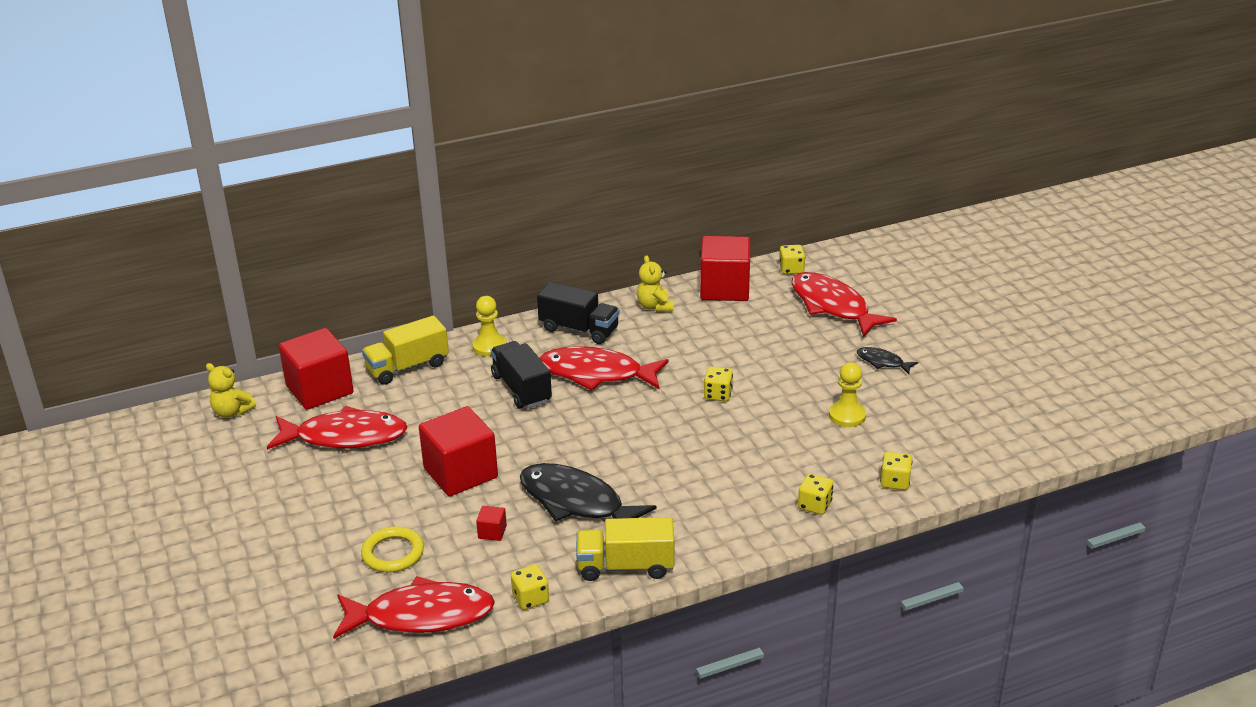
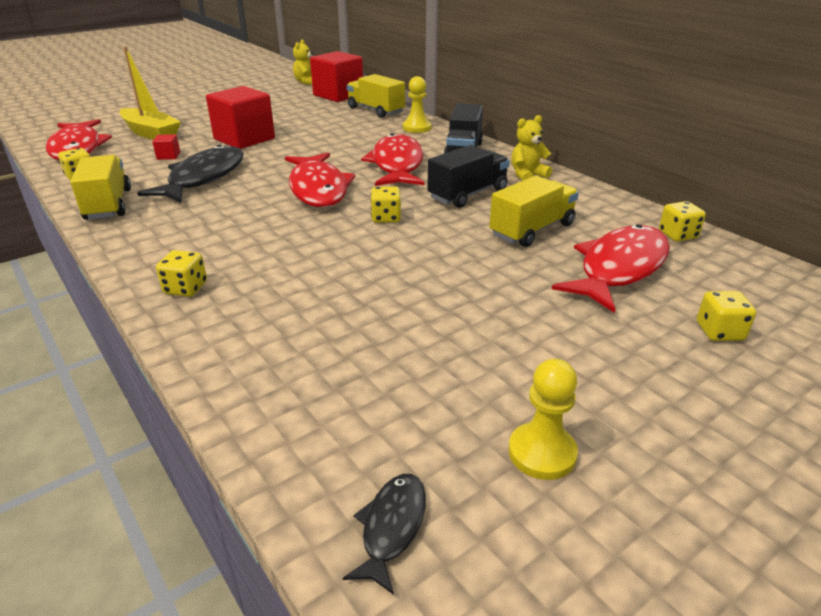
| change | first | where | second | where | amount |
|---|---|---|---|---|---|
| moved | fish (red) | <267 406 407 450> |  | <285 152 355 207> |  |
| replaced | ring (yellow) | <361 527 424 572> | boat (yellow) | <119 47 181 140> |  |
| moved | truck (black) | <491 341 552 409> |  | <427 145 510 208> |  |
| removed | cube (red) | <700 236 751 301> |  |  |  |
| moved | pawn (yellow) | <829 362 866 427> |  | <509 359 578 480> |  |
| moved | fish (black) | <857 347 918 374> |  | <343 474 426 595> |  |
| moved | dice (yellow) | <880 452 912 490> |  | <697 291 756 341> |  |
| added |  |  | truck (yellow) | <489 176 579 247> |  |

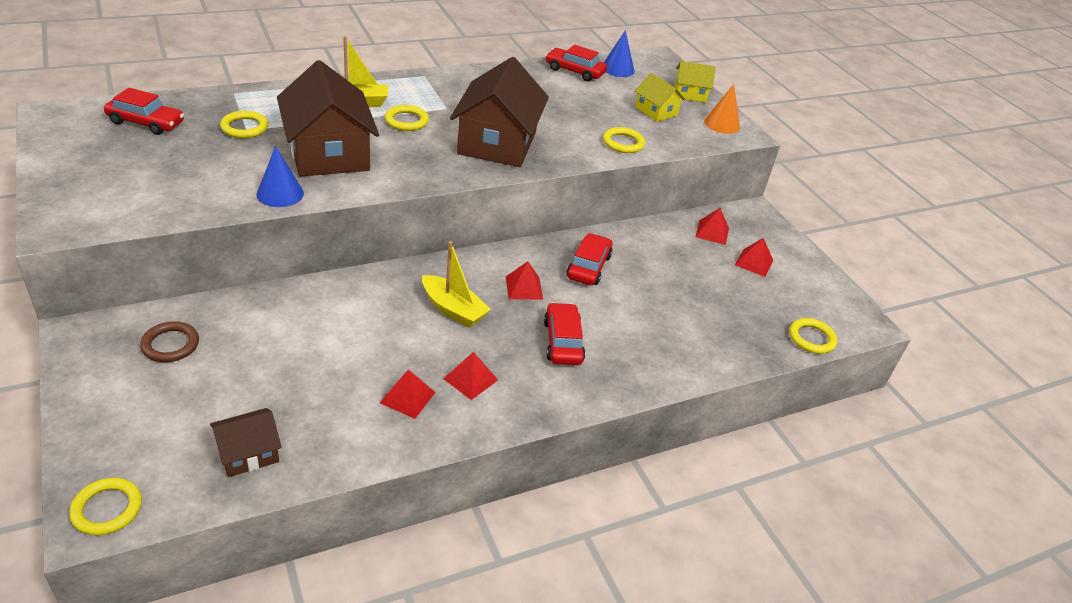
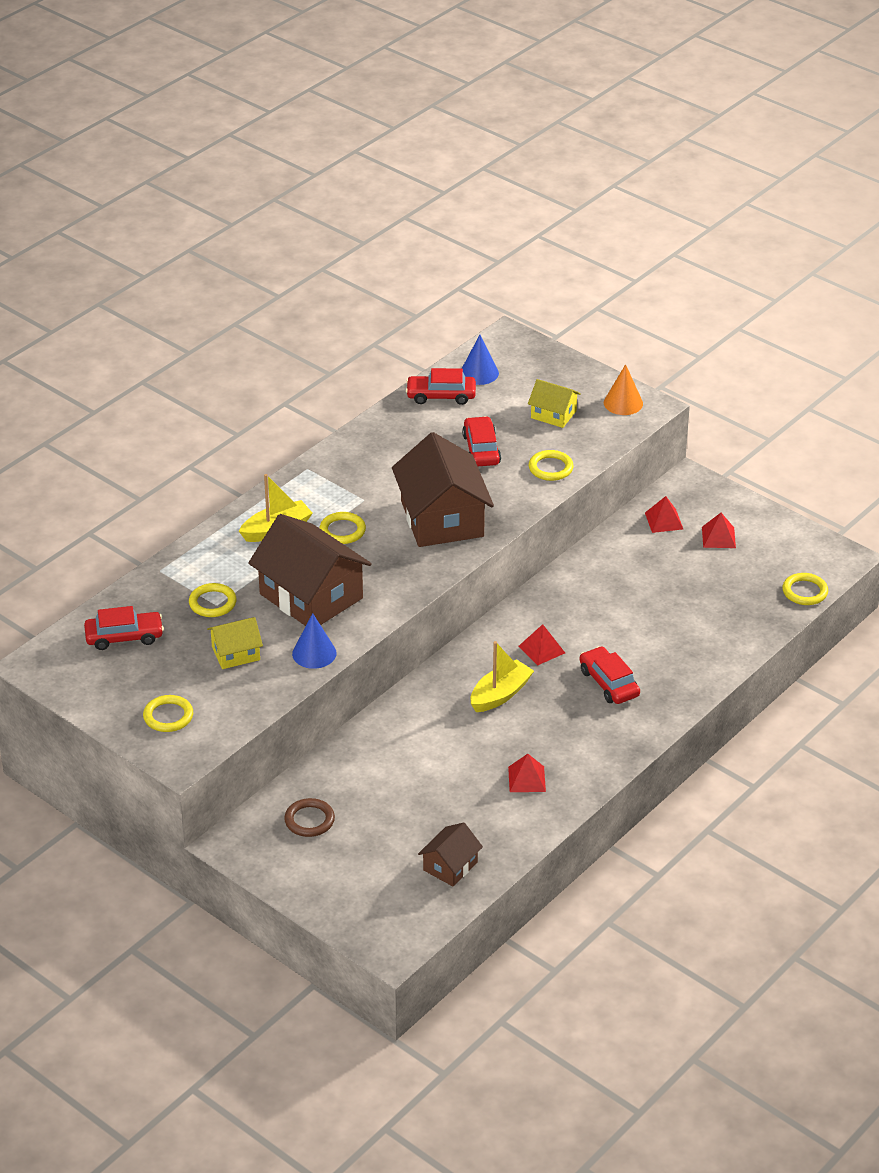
| change | first | where | second | where | amount |
|---|---|---|---|---|---|
| moved | ring (yellow) | <69 478 142 535> |  | <143 695 193 732> |  |
| turned | boat (yellow) | <422 241 491 328> |  | <470 641 534 712> | 60 degrees counterclockwise |
| removed | pyramid (red) | <443 352 498 400> |  |  |  |
| moved | car (red) | <567 233 613 285> |  | <462 416 501 466> |  |
| moved | house (yellow) | <675 61 716 103> |  | <207 617 263 669> |  |

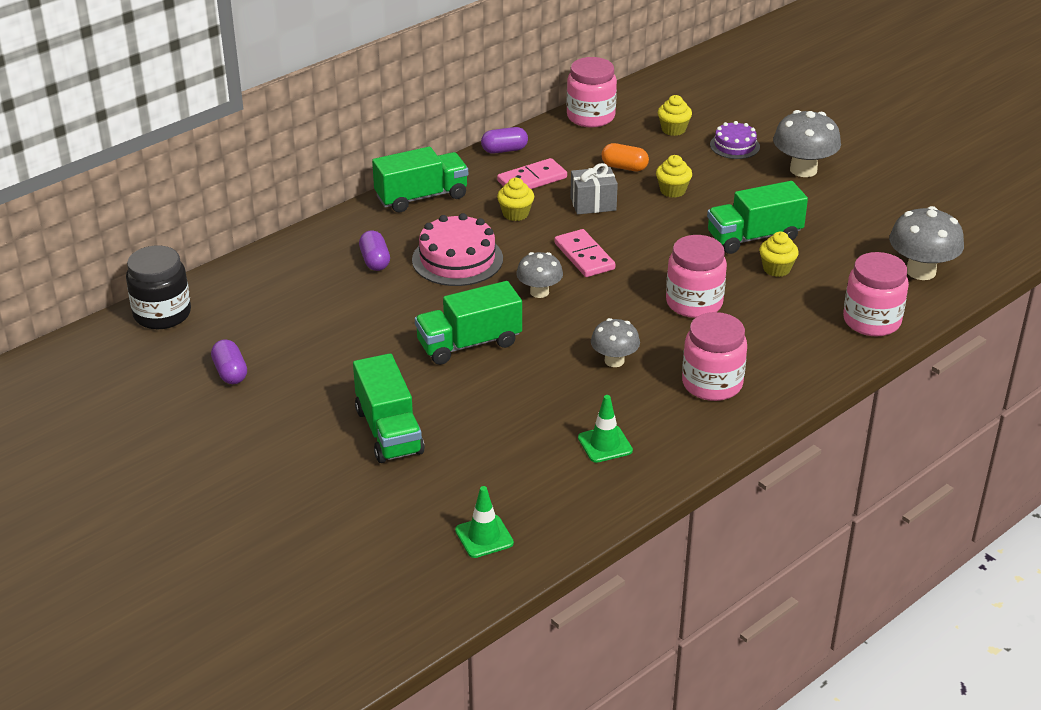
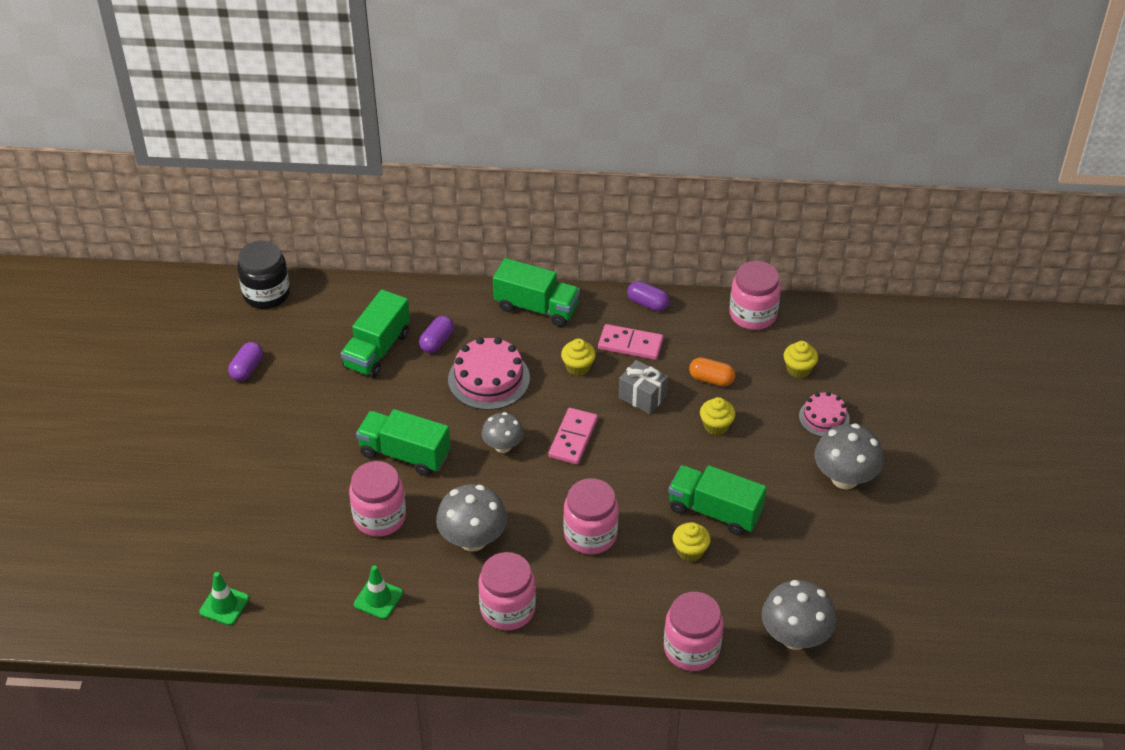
| change | first | where | second | where | amount |
|---|---|---|---|---|---|
| moved | truck (green) | <353 353 425 463> |  | <341 290 410 378> |  |
| resized | mushroom (grey) | <591 318 640 367> |  | <436 484 507 552> | x1.59 |
| turned | capsule (orange) | <601 143 649 171> |  | <689 357 735 386> | 45 degrees counterclockwise |
| recoloured | cake (purple) | <710 121 760 159> | cake (pink) | <799 392 850 437> |  |
| added |  |  | jar (pink) | <349 461 406 537> |  |

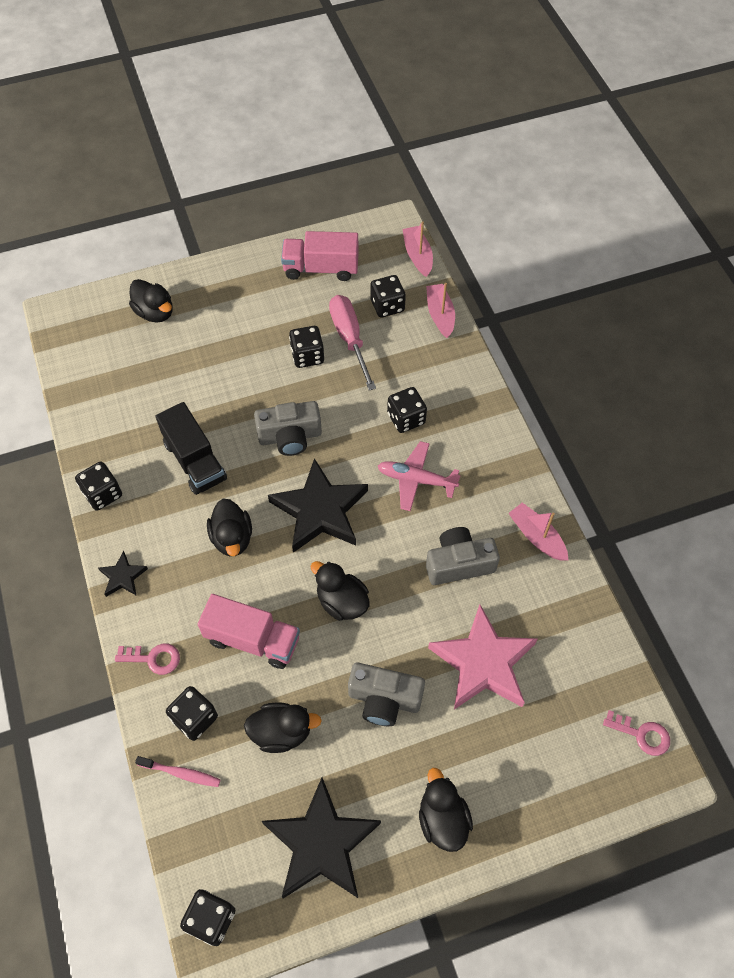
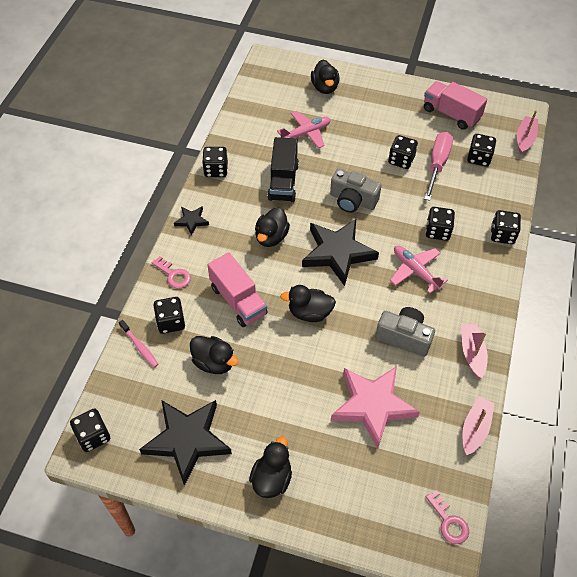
| change | first | where | second | where | amount |
|---|---|---|---|---|---|
| turned | duck (black) | <311 561 370 621> |  | <280 285 336 322> | 75 degrees counterclockwise |
| removed | camera (grey) | <348 663 425 726> |  |  |  |
| moved | boat (pink) | <426 283 455 338> |  | <463 397 494 455> |  |
| added |  |  | plane (pink) | <277 111 331 148> |  |
| added |  |  | dice (black) | <491 210 521 244> |  |

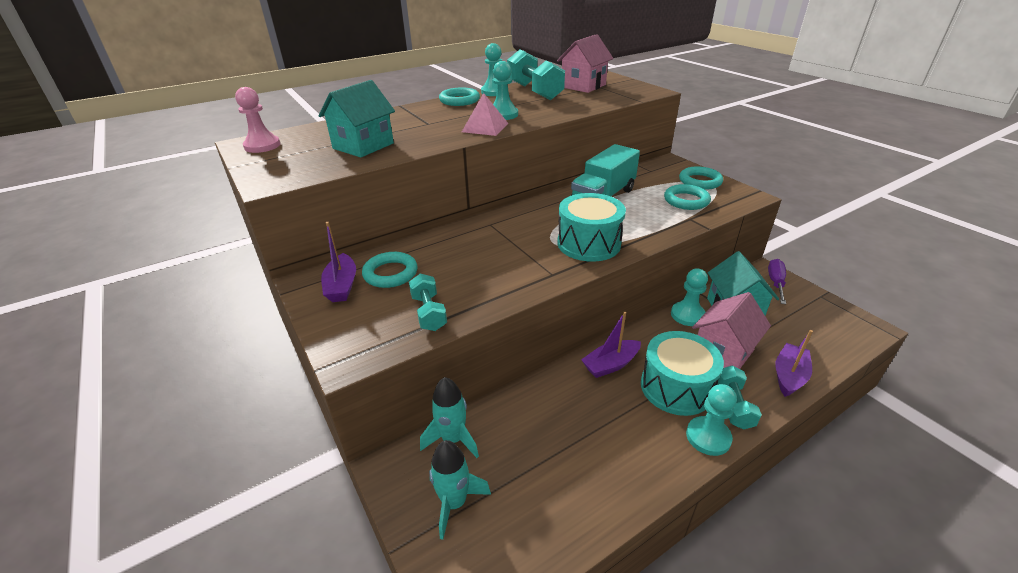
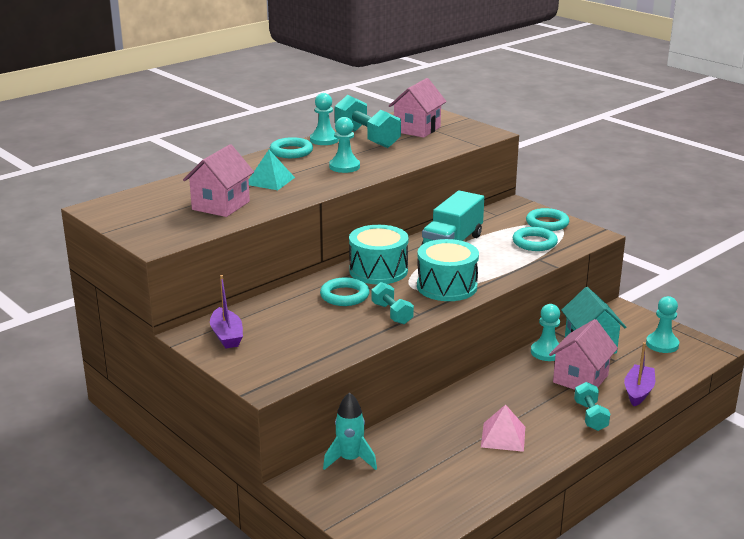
| change | first | where | second | where | amount |
|---|---|---|---|---|---|
| removed | pawn (pink) | <235 87 280 153> |  |  |  |
| recoloured | house (turquoise) | <318 80 395 158> | house (pink) | <183 144 254 217> |  |
| moved | ring (turquoise) | <362 252 418 288> |  | <320 277 370 306> |  |
| moved | dumbbell (turquoise) | <409 273 447 331> |  | <371 282 414 324> |  |
| removed | rocket (turquoise) | <429 440 491 540> |  |  |  |
| moved | pyramid (pink) | <462 93 508 136> |  | <481 404 525 452> |  |
| removed | boat (purple) | <581 312 641 378> |  |  |  |
| moved | drum (turquoise) | <641 331 724 416> |  | <349 225 409 284> |  |
| moved | pawn (turquoise) | <686 384 737 456> |  | <646 296 679 353> |  |
| removed | screwdriver (purple) | <768 259 786 304> |  |  |  |
| added |  |  | pyramid (turquoise) | <249 150 295 190> |  |

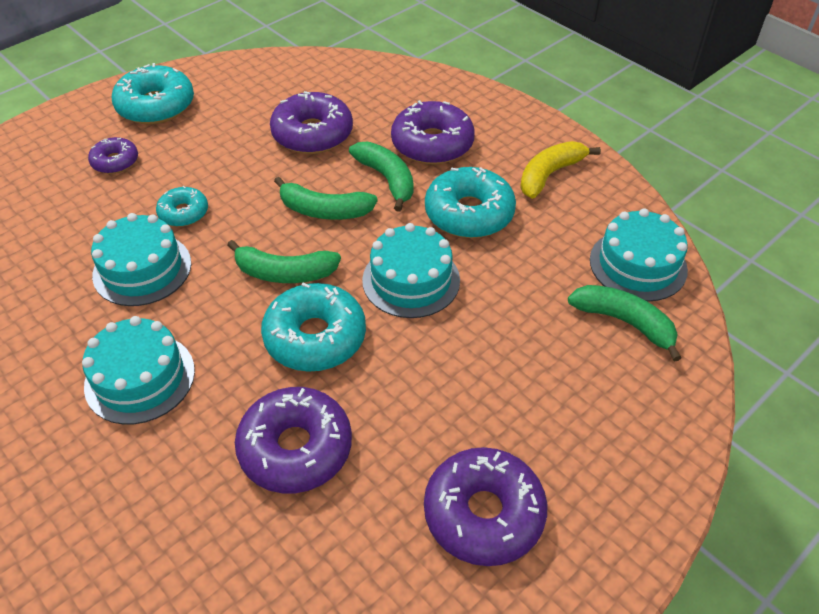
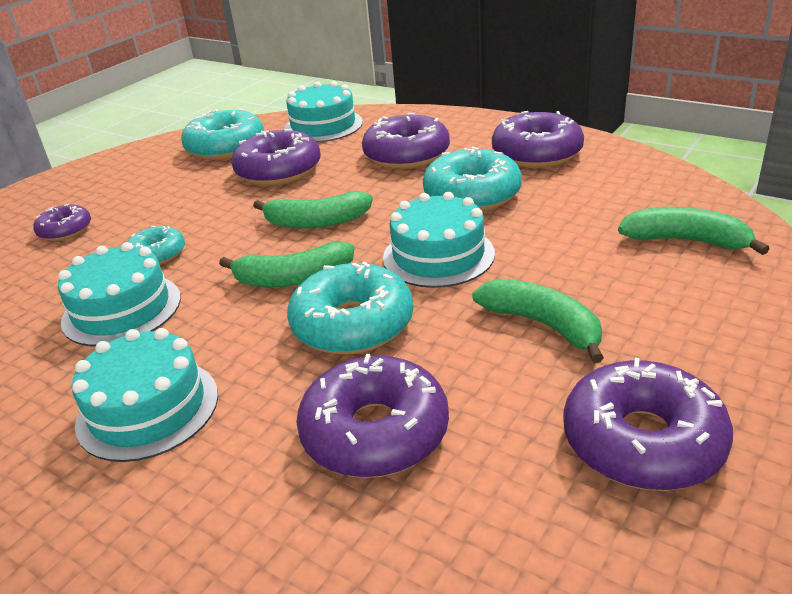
| change | first | where | second | where | amount |
|---|---|---|---|---|---|
| moved | donut (turquoise) | <112 63 194 125> |  | <181 108 264 160> |  |
| moved | banana (green) | <349 142 414 212> |  | <472 279 604 363> |  |
| replaced | banana (yellow) | <520 141 601 199> | donut (purple) | <492 111 584 168> |  |
| moved | cake (turquoise) | <590 208 688 302> |  | <284 81 363 142> |  |

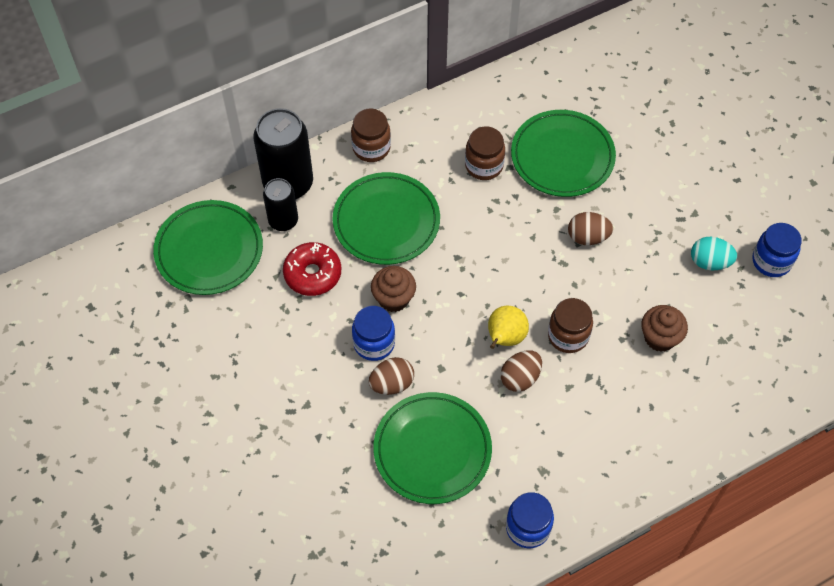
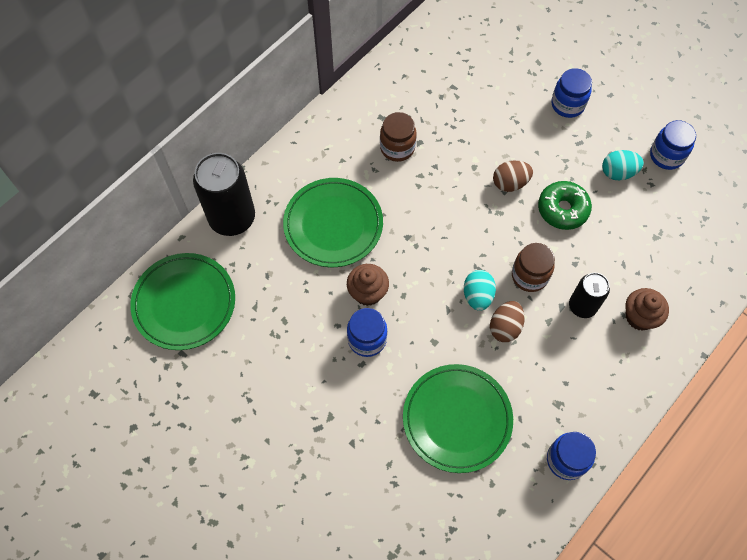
| change | first | where | second | where | amount |
|---|---|---|---|---|---|
| moved | can (black) | <263 178 298 231> |  | <569 273 610 318> |  |
| removed | donut (red) | <283 242 341 296> |  |  |  |
| removed | jar (brown) | <351 108 391 162> |  |  |  |
| removed | egg (brown) | <369 357 414 395> |  |  |  |
| replaced | pear (yellow) | <488 306 529 349> | egg (turquoise) | <464 270 496 311> |  |
| removed | plate (green) | <511 110 616 197> |  |  |  |
| moved | cupcake (brown) | <641 305 688 352> |  | <625 288 669 331> |  |
| added |  |  | donut (green) | <538 181 592 230> |  |
| added |  |  | jar (blue) | <551 68 592 118> |  |

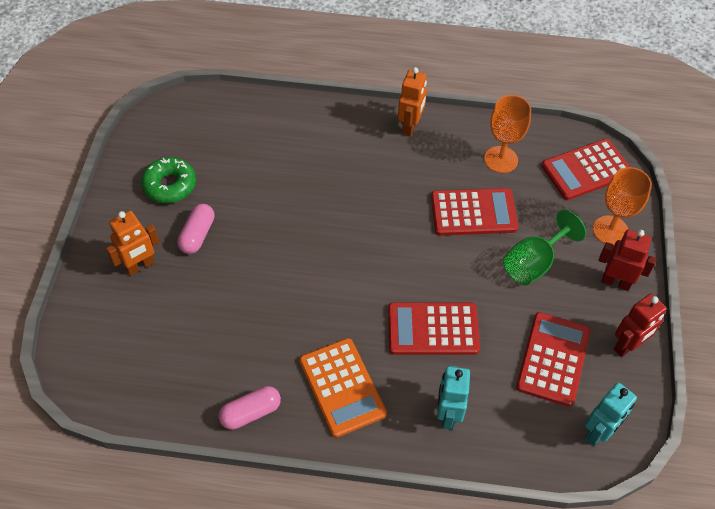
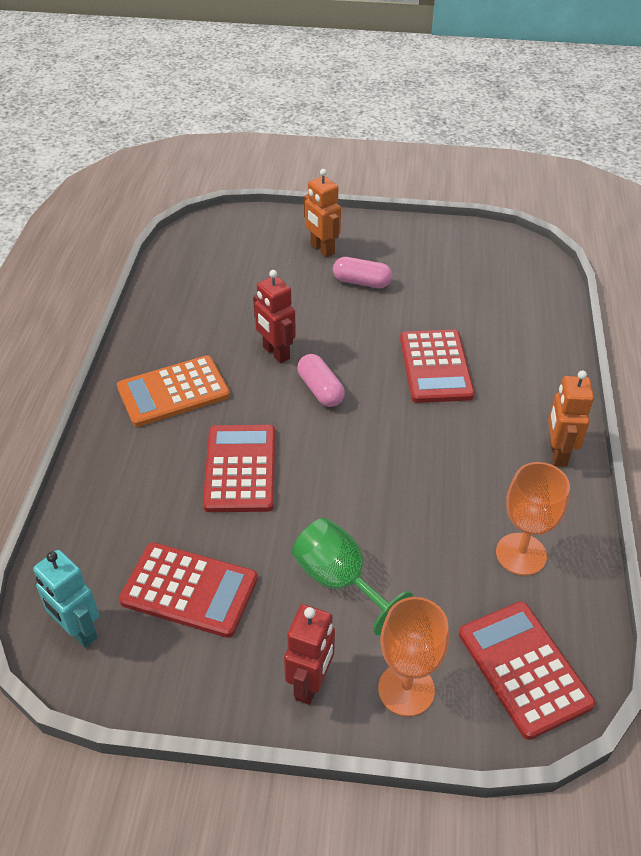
| change | first | where | second | where | amount |
|---|---|---|---|---|---|
| removed | donut (green) | <141 157 196 203> |  |  |  |
| moved | capsule (pink) | <219 386 281 430> |  | <297 354 345 407> |  |
| turned | robot (orange) | <398 67 427 137> |  | <548 371 594 467> | 75 degrees clockwise |
| moved | calculator (red) | <431 188 518 236> |  | <400 330 475 403> |  |
| removed | robot (turquoise) | <437 365 470 430> |  |  |  |
| moved | robot (red) | <614 293 667 357> |  | <253 270 296 363> |  |

